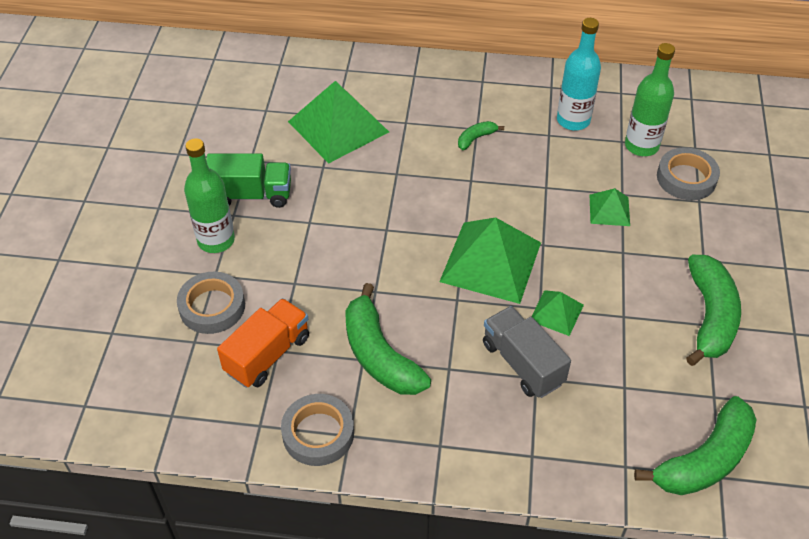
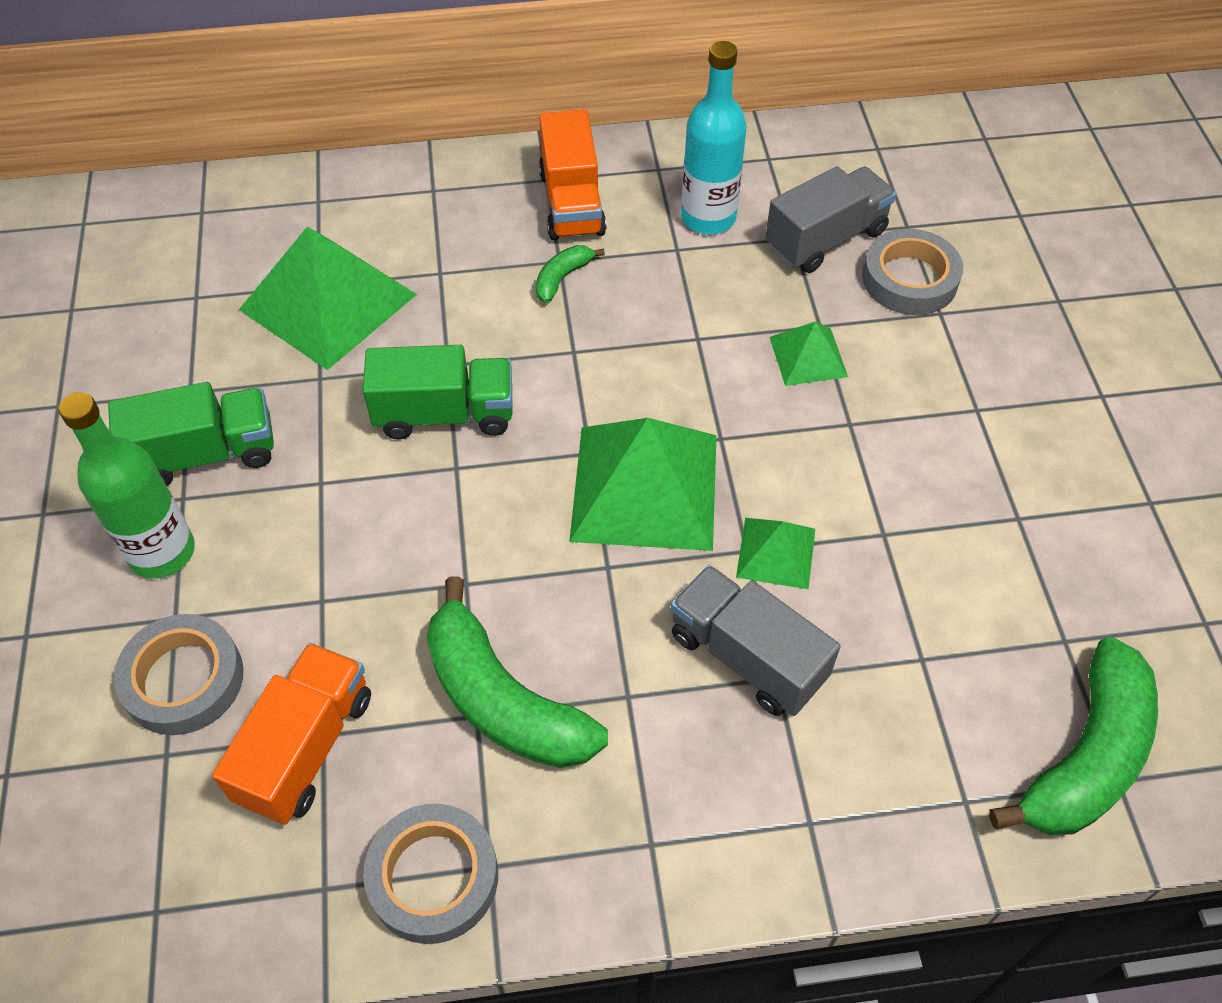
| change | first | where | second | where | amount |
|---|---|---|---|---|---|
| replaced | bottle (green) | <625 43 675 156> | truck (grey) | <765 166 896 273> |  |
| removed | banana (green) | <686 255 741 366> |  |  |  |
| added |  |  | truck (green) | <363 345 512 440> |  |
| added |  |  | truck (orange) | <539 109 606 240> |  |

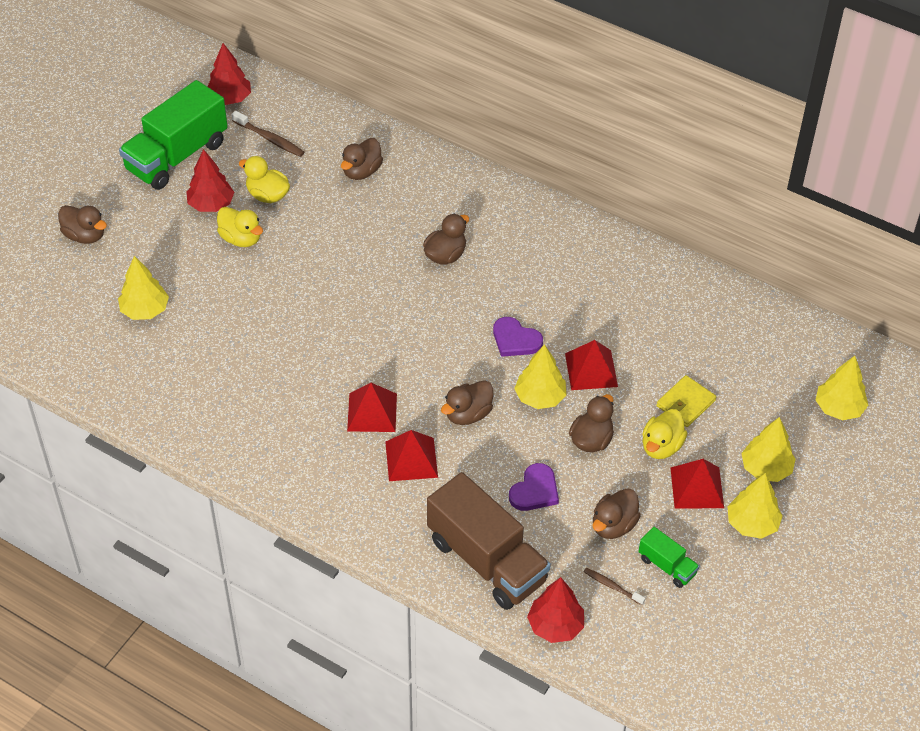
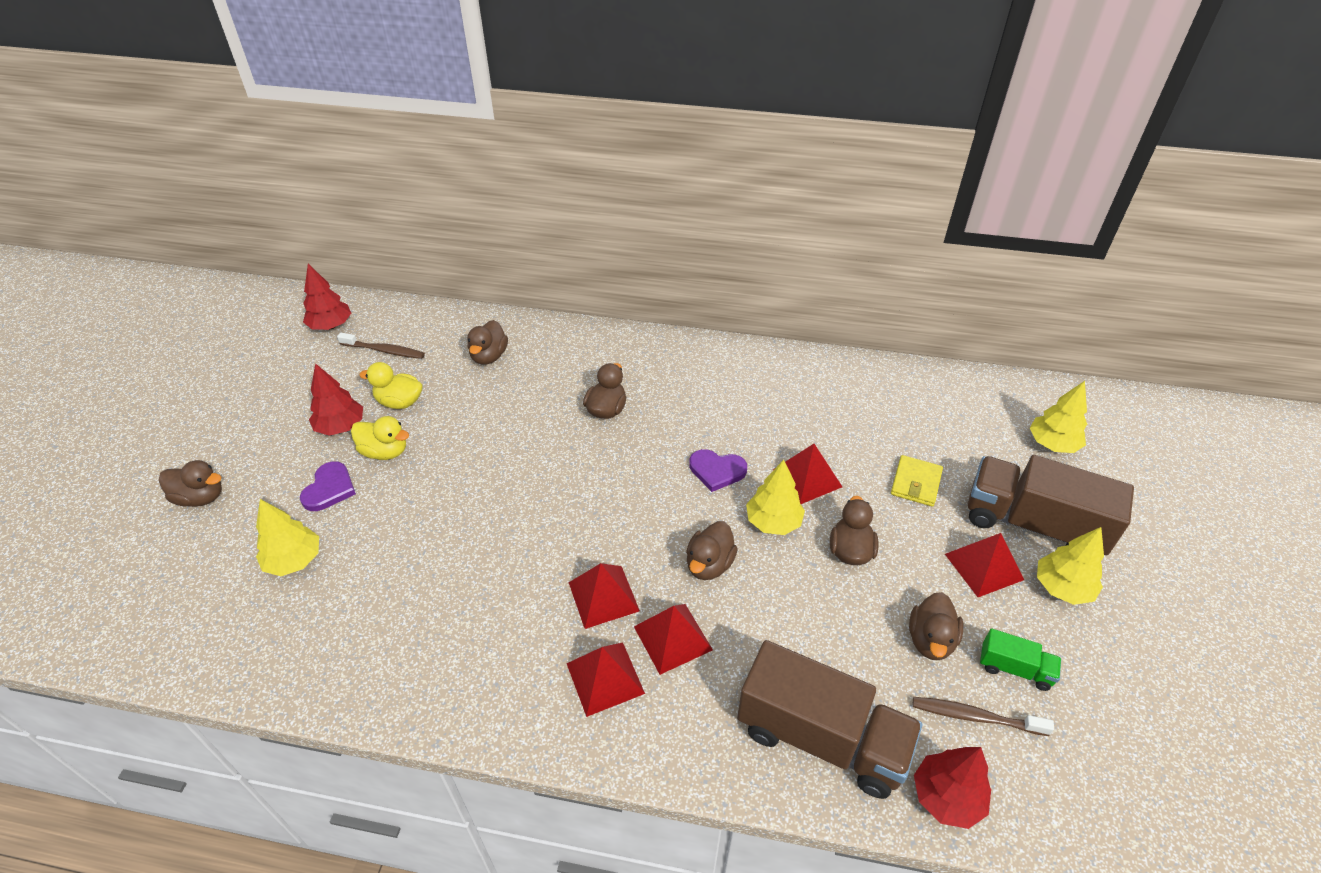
| change | first | where | second | where | amount |
|---|---|---|---|---|---|
| removed | truck (green) | <119 80 228 190> |  |  |  |
| moved | heart (purple) | <509 463 559 511> |  | <300 461 356 511> |  |
| resized | toothbrush (brown) | <584 568 645 605> |  | <913 697 1054 736> | x1.56 |
| removed | duck (yellow) | <642 409 687 459> |  |  |  |
| replaced | tree (yellow) | <741 417 796 482> | truck (brown) | <968 455 1134 555> |  |
| added |  |  | pyramid (red) | <566 642 645 717> |  |

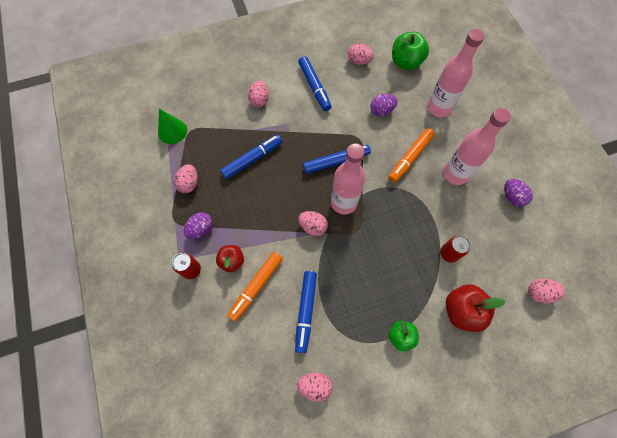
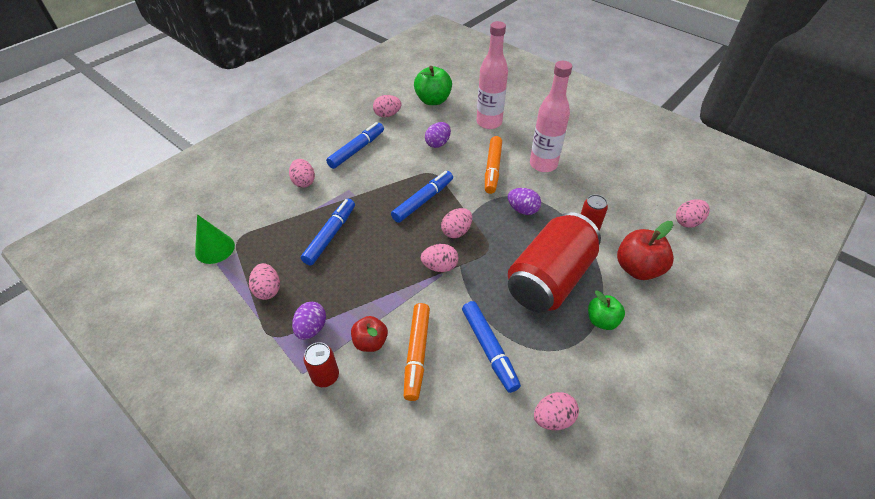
| change | first | where | second | where | amount |
|---|---|---|---|---|---|
| turned | marker (blue) | <298 56 332 111> |  | <326 122 384 169> | 90 degrees counterclockwise |
| replaced | bottle (pink) | <331 143 365 215> | egg (pink) | <441 208 472 238> |  |
| moved | egg (purple) | <504 179 533 207> |  | <508 188 541 215> |  |
| added |  |  | can (red) | <508 212 601 313> |  |

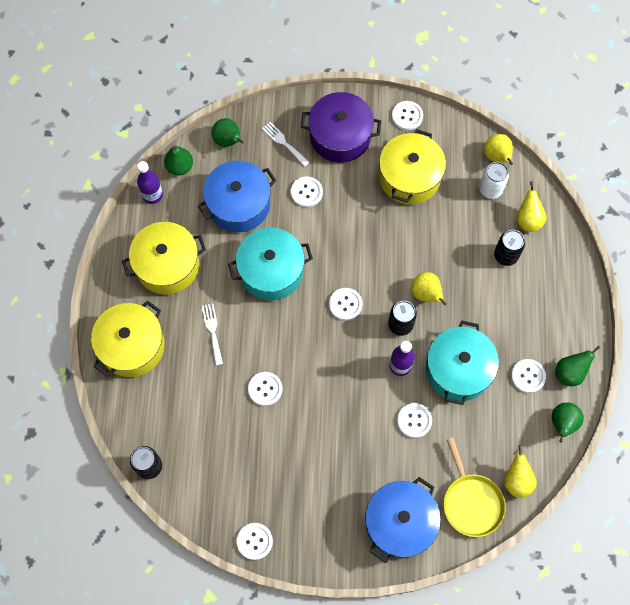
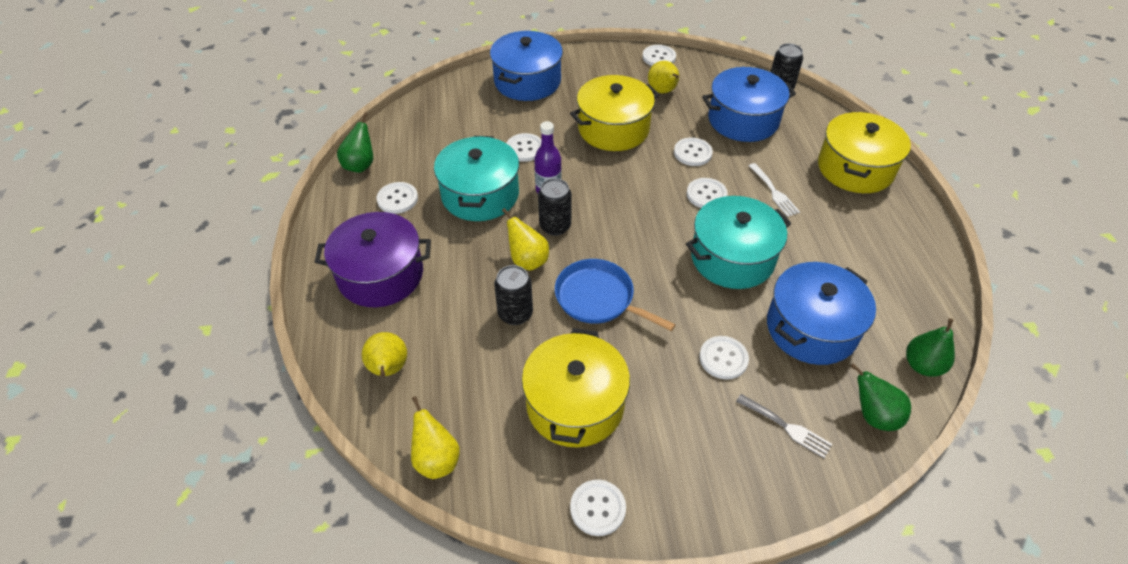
| change | first | where | second | where | amount |
|---|---|---|---|---|---|
| moved | pot (yellow) | <122 222 206 295> |  | <570 75 660 151> |  |
| removed | bottle (purple) | <137 161 163 204> |  |  |  |
| recoloured | fork (white) | <262 122 309 167> | fork (grey) | <736 394 832 458> |  |
| moved | pot (purple) | <301 92 381 163> |  | <315 212 431 307> |  |
| moved | button (white) | <329 288 363 321> |  | <687 178 728 208> |  |
| removed | pan (yellow) | <443 438 506 537> |  |  |  |
| removed | can (white) | <479 162 509 199> |  |  |  |
| moved | can (black) | <494 230 525 266> |  | <494 265 533 325> |  |
| moved | pear (yellow) | <504 445 537 498> |  | <648 61 679 94> |  |
| removed | pear (green) | <555 346 600 386> |  |  |  |
| added |  |  | pan (blue) | <555 259 676 331> |  |
| added |  |  | pot (blue) | <702 67 796 142> |  |

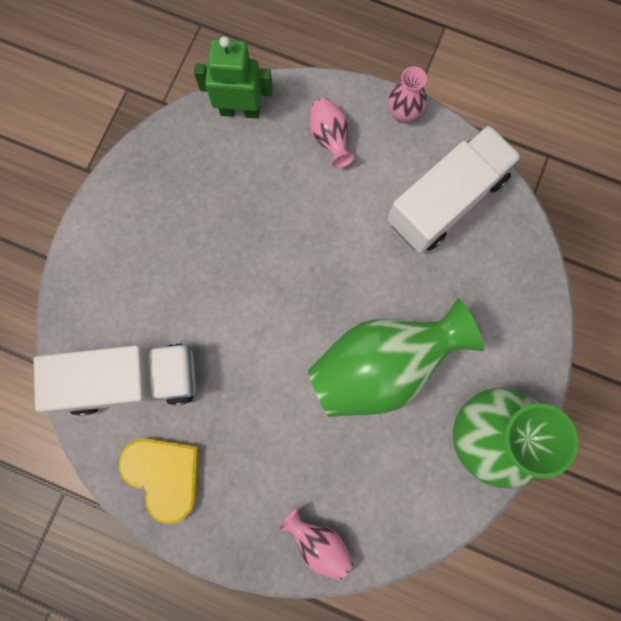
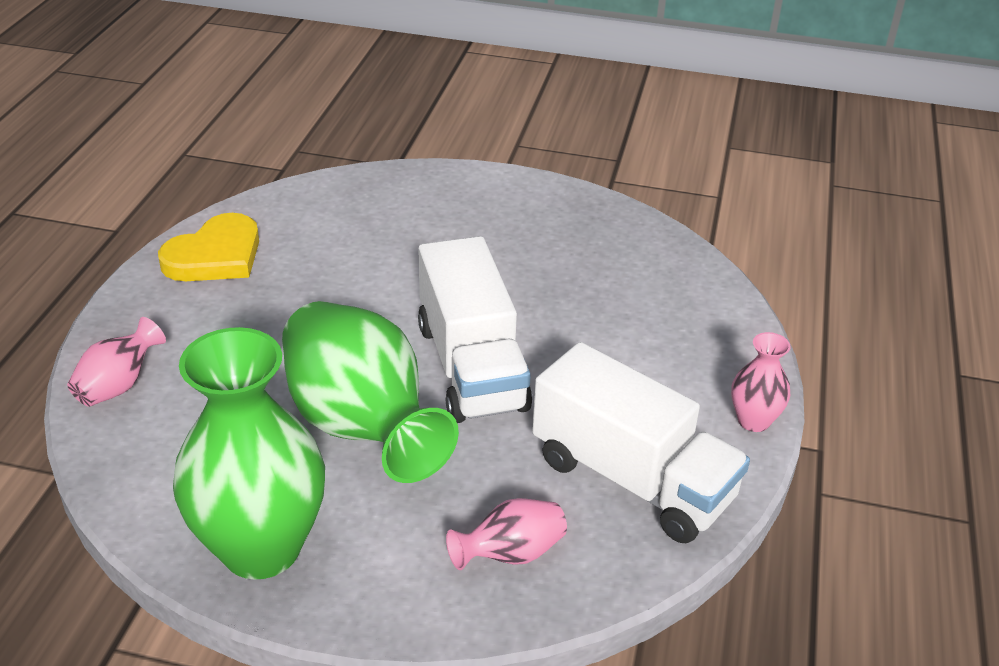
| change | first | where | second | where | amount |
|---|---|---|---|---|---|
| moved | truck (white) | <34 343 196 416> |  | <418 236 532 423> |  |
| removed | robot (green) | <194 36 273 119> |  |  |  |
| moved | vase (pink) | <310 98 354 168> |  | <446 498 567 570> |  |

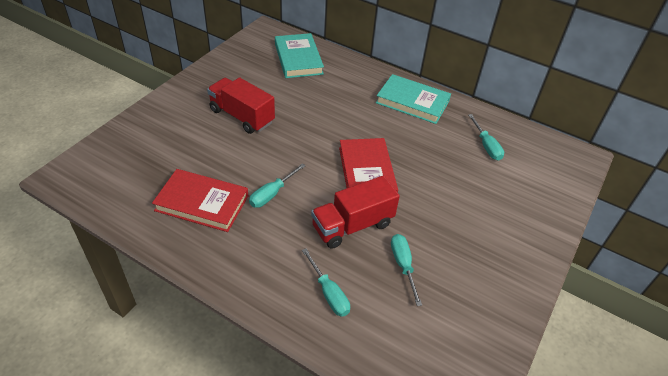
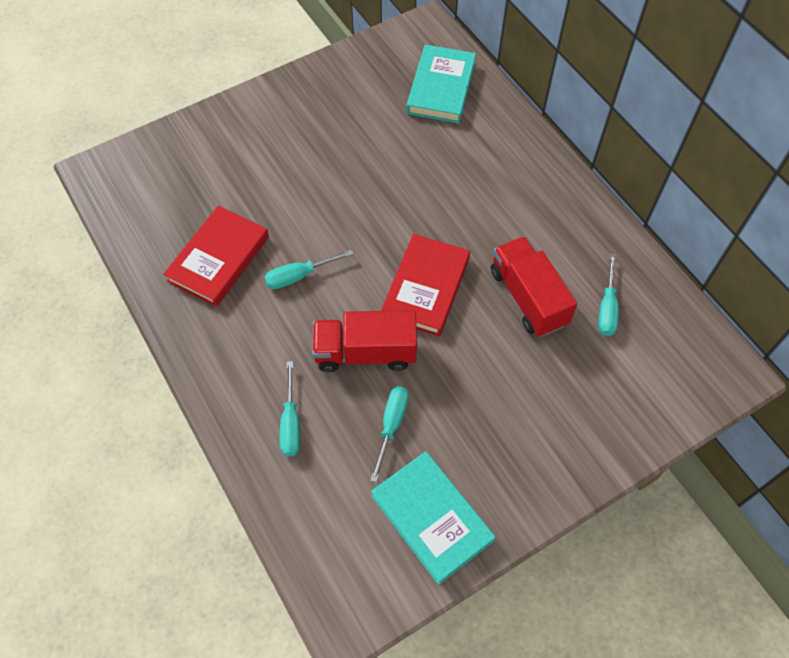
| change | first | where | second | where | amount |
|---|---|---|---|---|---|
| turned | book (red) | <152 169 248 232> |  | <163 206 269 307> | 75 degrees clockwise |
| moved | truck (red) | <207 77 275 134> |  | <491 236 577 337> |  |
| moved | book (turquoise) | <376 74 451 124> |  | <371 451 495 585> |  |

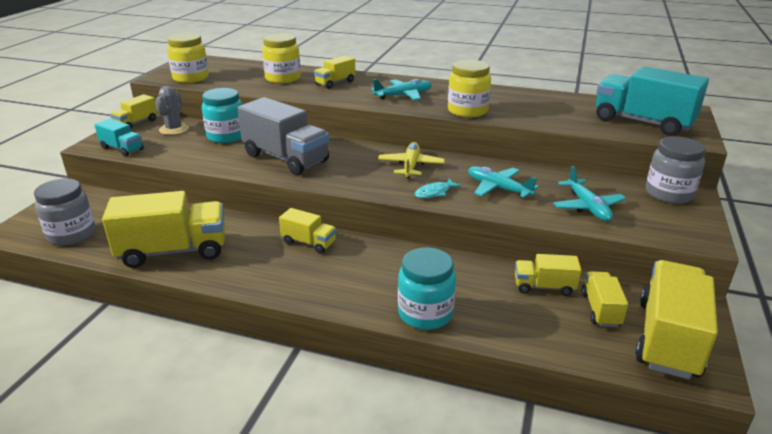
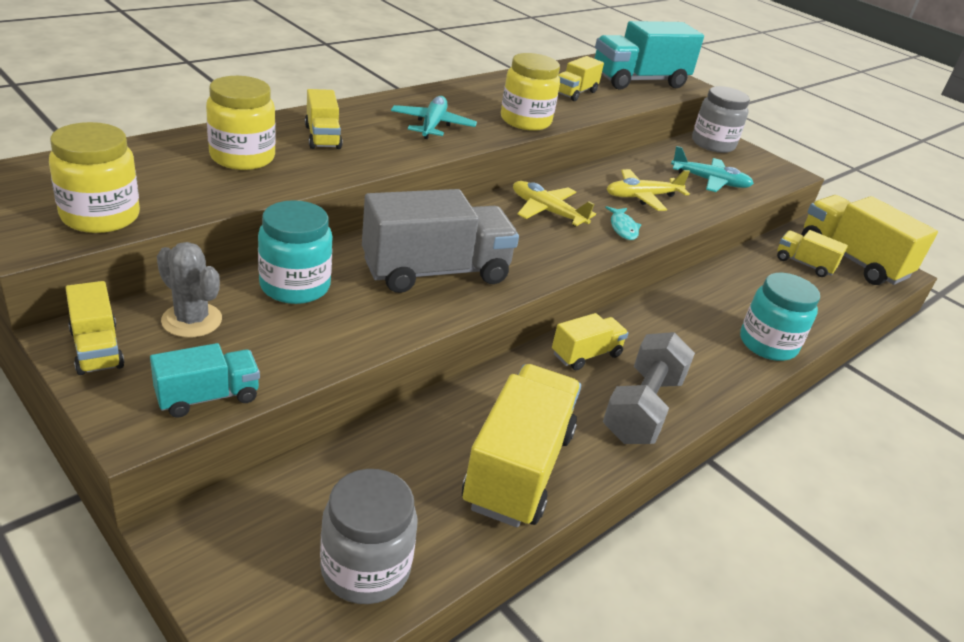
| change | first | where | second | where | amount |
|---|---|---|---|---|---|
| recoloured | plane (turquoise) | <468 166 539 198> | plane (yellow) | <607 169 690 211> |  |
| moved | truck (yellow) | <515 254 581 296> |  | <558 56 604 101> |  |
| added |  |  | dumbbell (grey) | <603 332 695 444> |  |

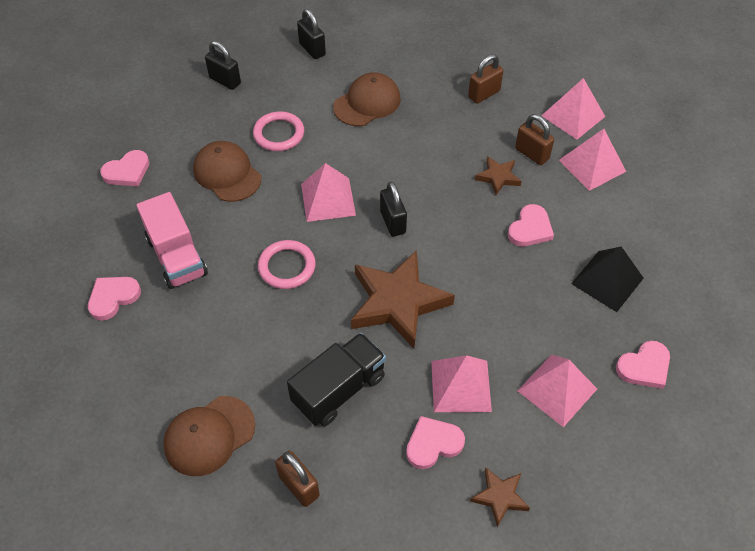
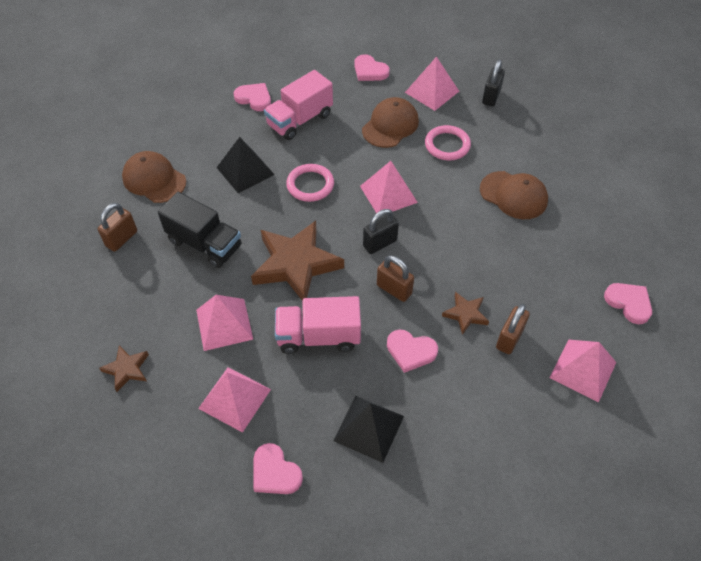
| change | first | where | second | where | amount |
|---|---|---|---|---|---|
| removed | padlock (black) | <297 9 326 59> |  |  |  |
| moved | heart (pink) | <406 416 465 469> |  | <604 283 652 324> |  |
| moved | padlock (brown) | <468 54 504 104> |  | <377 255 414 302> |  |
| moved | pyramid (pink) | <559 129 626 191> |  | <405 57 459 111> |  |
| added |  |  | pyramid (black) | <216 137 275 193> |  |
| added |  |  | truck (pink) | <275 296 361 354> |  |

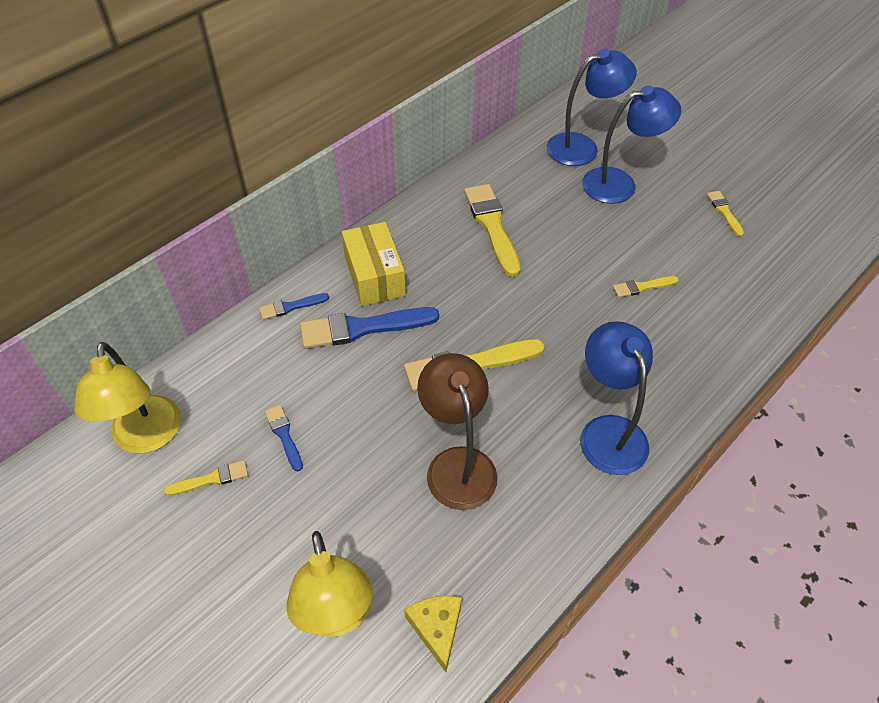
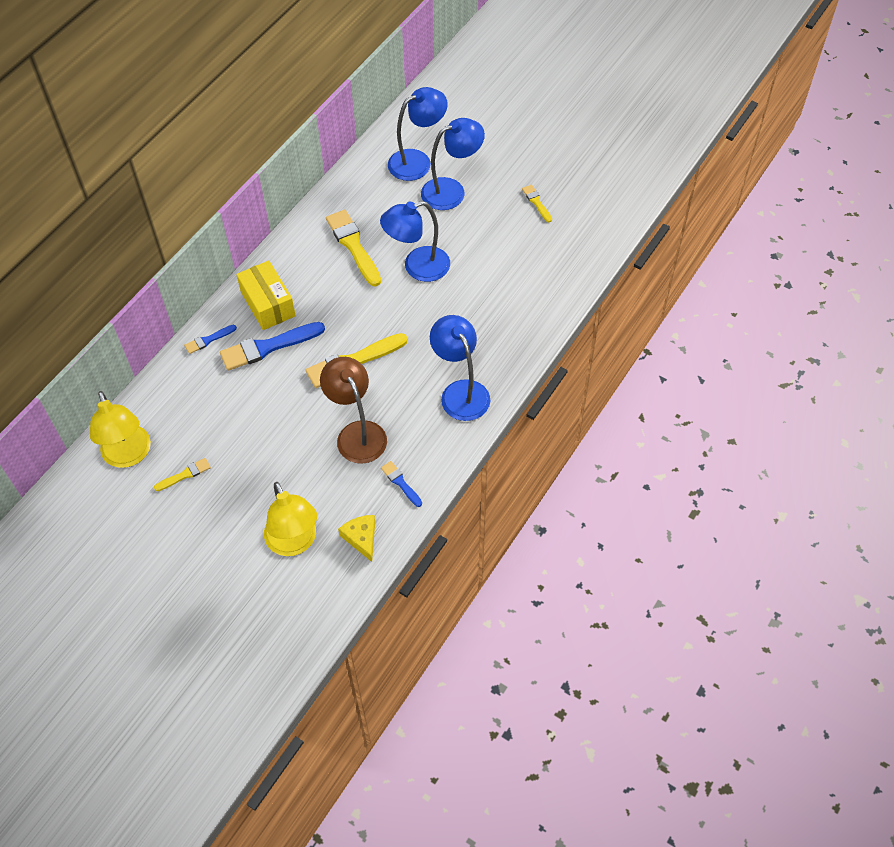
| change | first | where | second | where | amount |
|---|---|---|---|---|---|
| moved | brush (blue) | <265 405 303 471> |  | <381 461 422 507> |  |
| removed | brush (yellow) | <613 276 679 298> |  |  |  |
| added |  |  | lamp (blue) | <380 201 450 282> |  |

